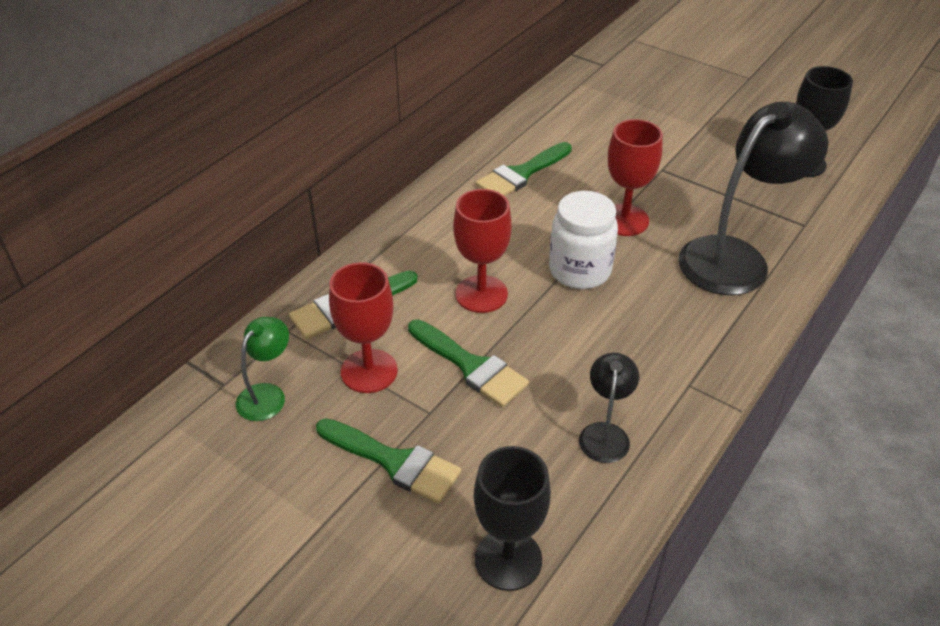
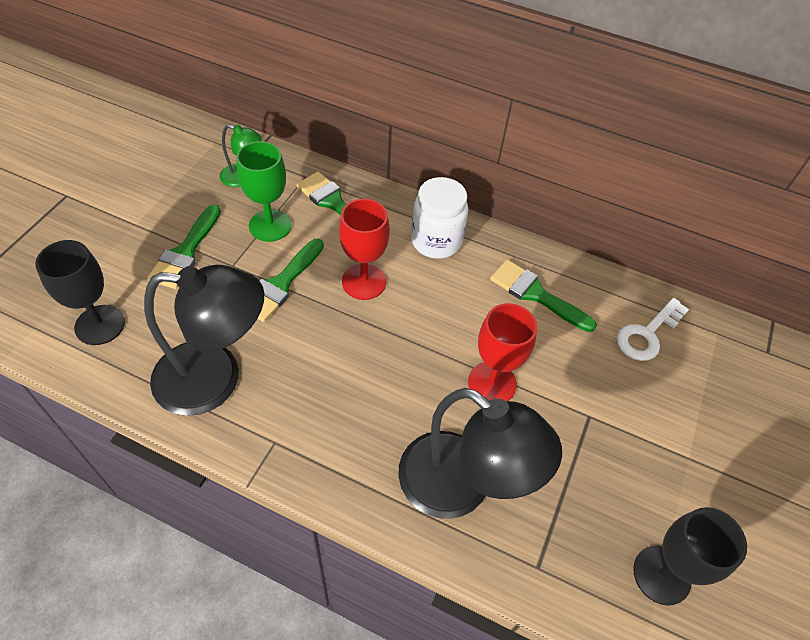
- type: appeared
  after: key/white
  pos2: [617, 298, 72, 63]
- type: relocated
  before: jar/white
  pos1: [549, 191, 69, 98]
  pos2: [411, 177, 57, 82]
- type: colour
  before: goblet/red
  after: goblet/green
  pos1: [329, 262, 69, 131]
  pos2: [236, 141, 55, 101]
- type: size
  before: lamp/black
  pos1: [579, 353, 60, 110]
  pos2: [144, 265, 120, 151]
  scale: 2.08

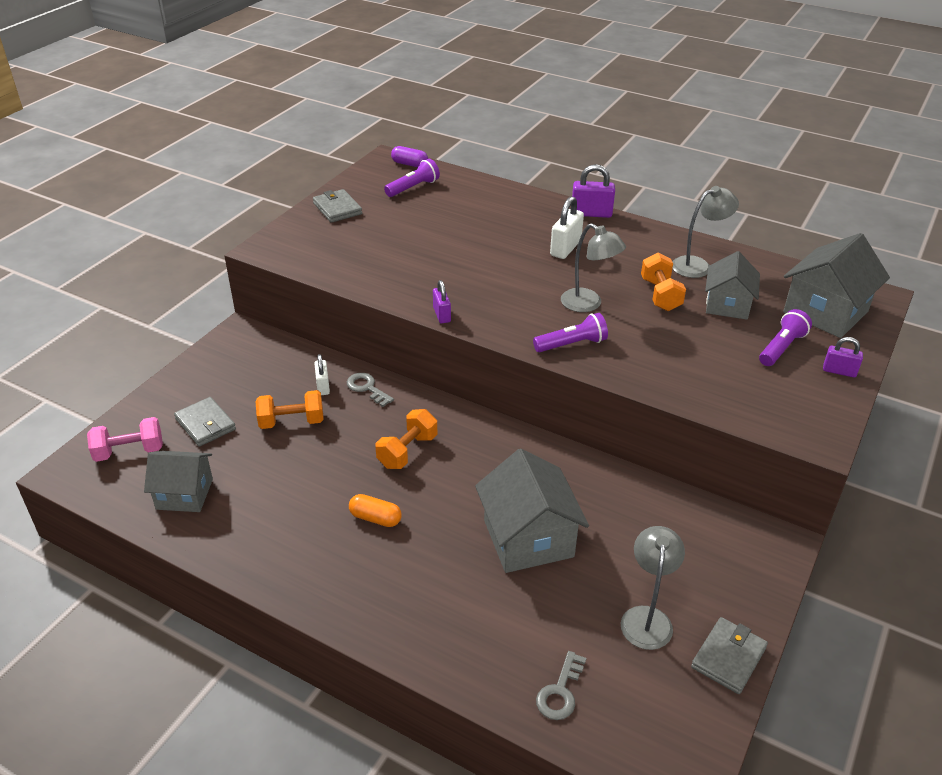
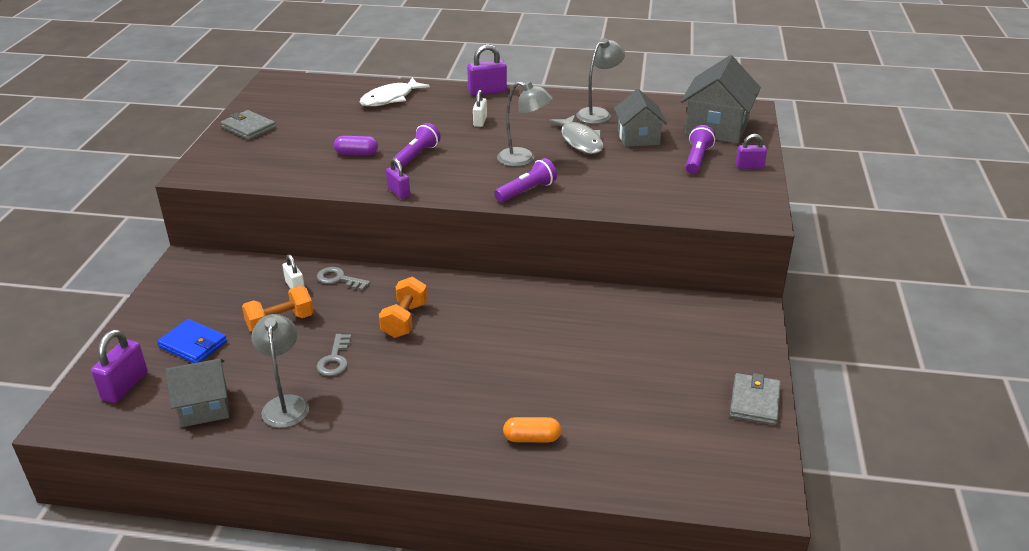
- type: missing
  before: house/grey
  pos1: [475, 449, 114, 124]
- type: appeared
  after: fish/white
  pos2: [360, 77, 70, 29]
- type: relocated
  before: capsule/orange
  pos1: [349, 494, 53, 33]
  pos2: [503, 417, 58, 25]
- type: relocated
  before: flashlight/purple
  pos1: [384, 159, 56, 38]
  pos2: [392, 123, 49, 45]
- type: relocated
  before: capsule/purple
  pos1: [391, 146, 37, 21]
  pos2: [334, 136, 44, 19]
- type: relocated
  before: key/grey
  pos1: [536, 651, 50, 69]
  pos2: [317, 334, 34, 42]
- type: relocated
  before: lamp/grey
  pos1: [621, 526, 64, 124]
  pos2: [251, 314, 58, 114]
- type: exchanged
  before: dumbbell/pink
  after: padlock/purple
  pos1: [87, 417, 76, 45]
  pos2: [91, 329, 57, 74]
- type: exchanged
  before: dumbbell/orange
  after: fish/grey
  pos1: [641, 253, 45, 58]
  pos2: [549, 115, 54, 39]
- type: colour
  before: wallet/grey
  after: wallet/blue
  pos1: [174, 397, 62, 50]
  pos2: [157, 319, 70, 44]
- type: size
  before: padlock/white
  pos1: [550, 196, 34, 63]
  pos2: [473, 90, 14, 37]
  scale: 0.64

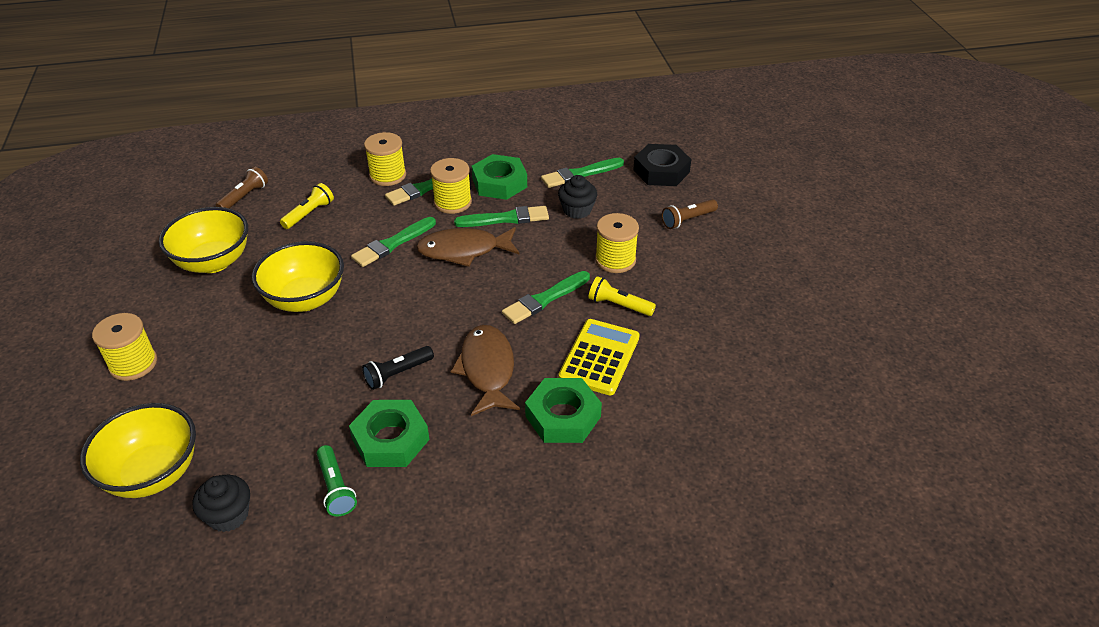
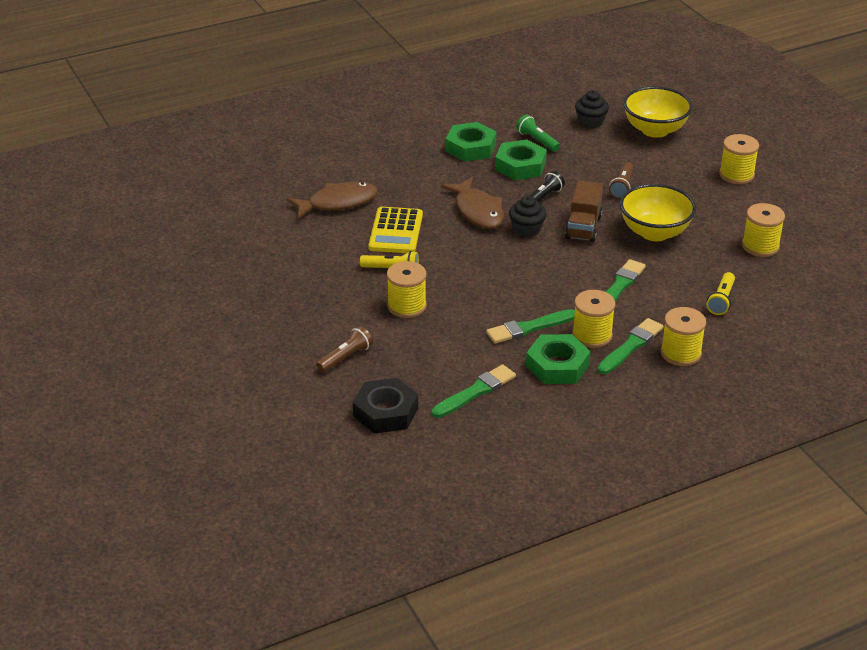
- type: missing
  before: brush/green
  pos1: [502, 271, 88, 53]
- type: appeared
  after: truck/brown
  pos2: [565, 181, 38, 61]
- type: relocated
  before: flashlight/brown
  pos1: [216, 166, 52, 42]
  pos2: [609, 162, 25, 37]
- type: relocated
  before: fish/brown
  pos1: [416, 227, 104, 40]
  pos2: [287, 182, 91, 37]
- type: relocated
  before: nut/green
  pos1: [525, 378, 77, 65]
  pos2: [446, 122, 51, 40]
- type: relocated
  before: cupcake/black
  pos1: [558, 175, 39, 44]
  pos2: [509, 196, 37, 41]
- type: exchanged
  before: bowl/yellow
  after: spool/yellow
  pos1: [159, 207, 89, 66]
  pos2: [742, 203, 43, 54]

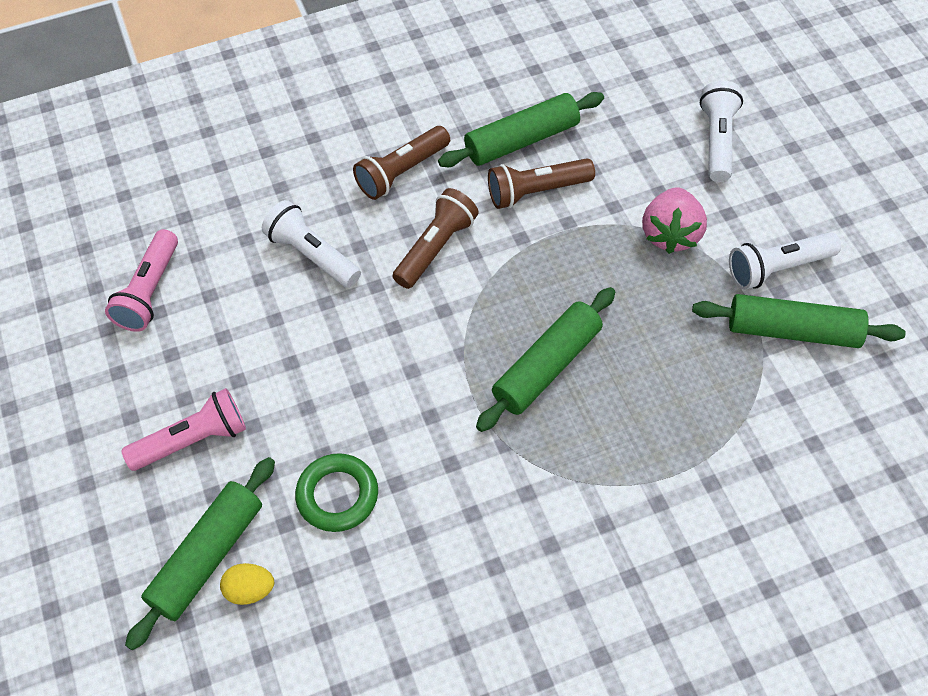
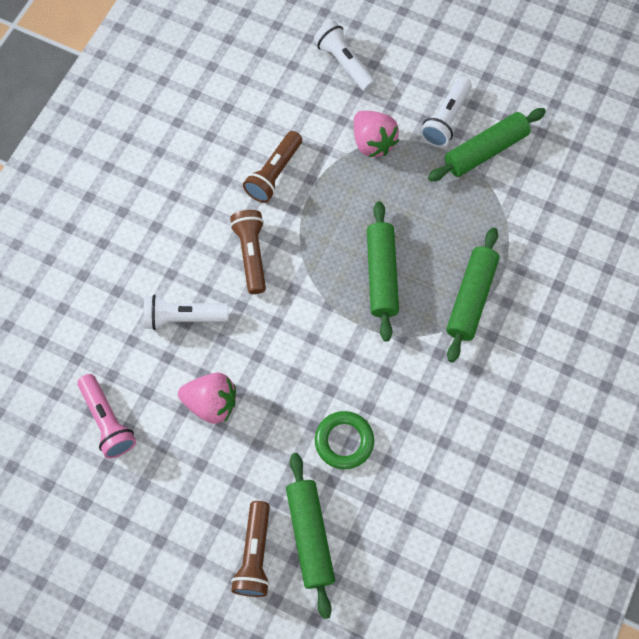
- type: missing
  before: flashlight/pink
  pos1: [121, 388, 125, 83]
- type: missing
  before: egg/yellow
  pos1: [220, 563, 54, 42]
- type: appeared
  after: strawberry/pink
  pos2: [178, 373, 58, 51]
- type: relocated
  before: flashlight/brown
  pos1: [353, 126, 97, 74]
  pos2: [231, 501, 39, 96]
- type: relocated
  before: rolling pin/green
  pos1: [438, 92, 166, 75]
  pos2: [446, 227, 53, 135]

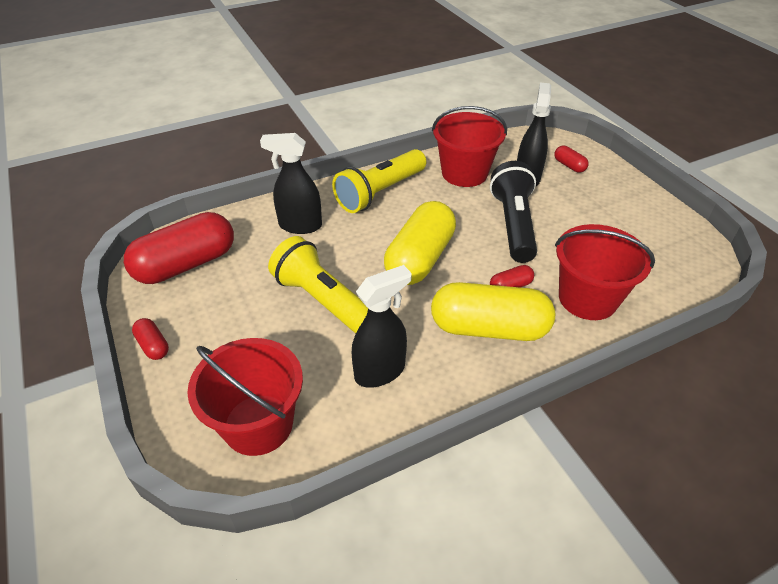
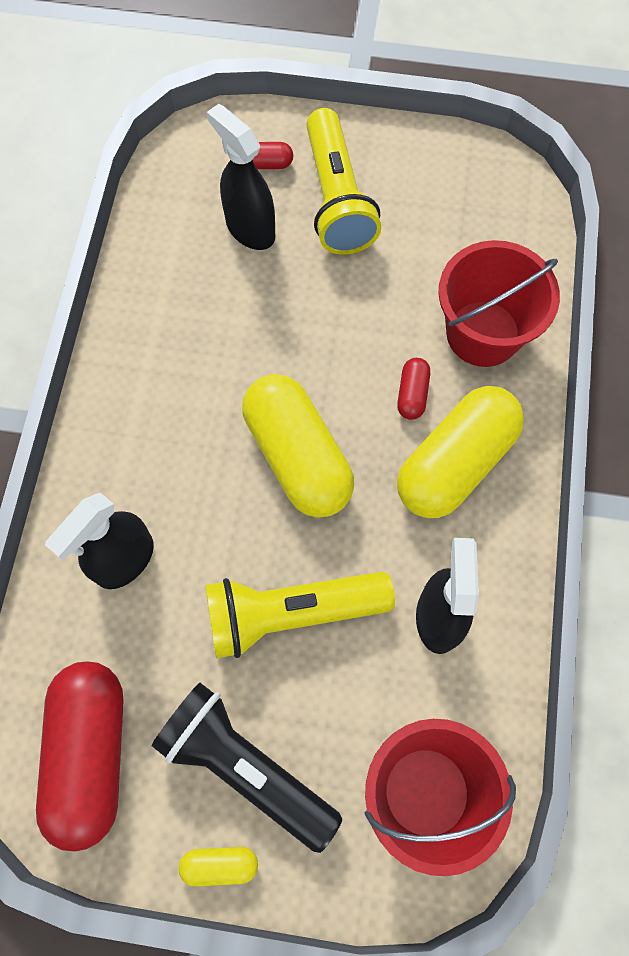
- type: missing
  before: bucket/red
  pos1: [432, 106, 75, 81]
- type: relocated
  before: flashlight/yellow
  pos1: [332, 149, 94, 64]
  pos2: [306, 108, 75, 147]
- type: relocated
  before: flashlight/black
  pos1: [490, 161, 47, 102]
  pos2: [151, 683, 191, 170]
- type: colour
  before: capsule/red
  after: capsule/yellow
  pos1: [132, 318, 37, 42]
  pos2: [179, 847, 79, 40]

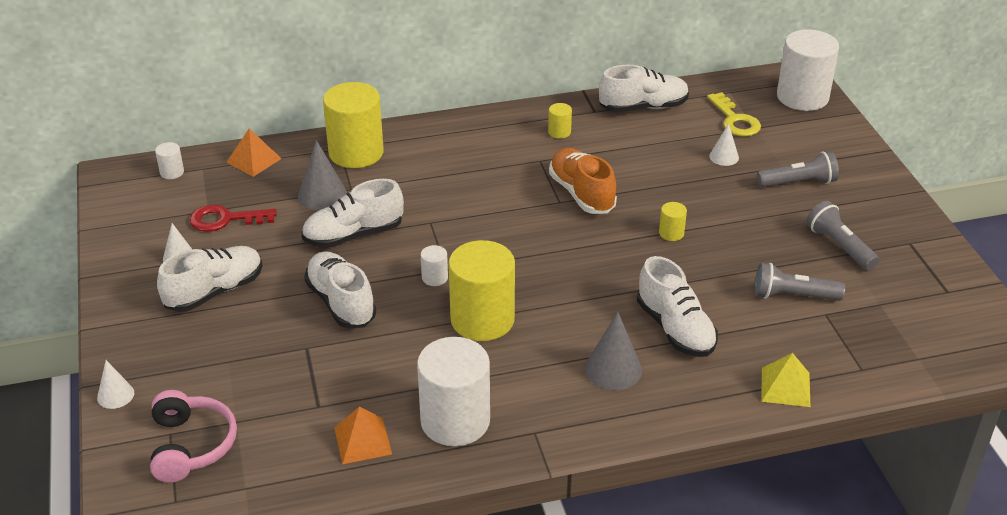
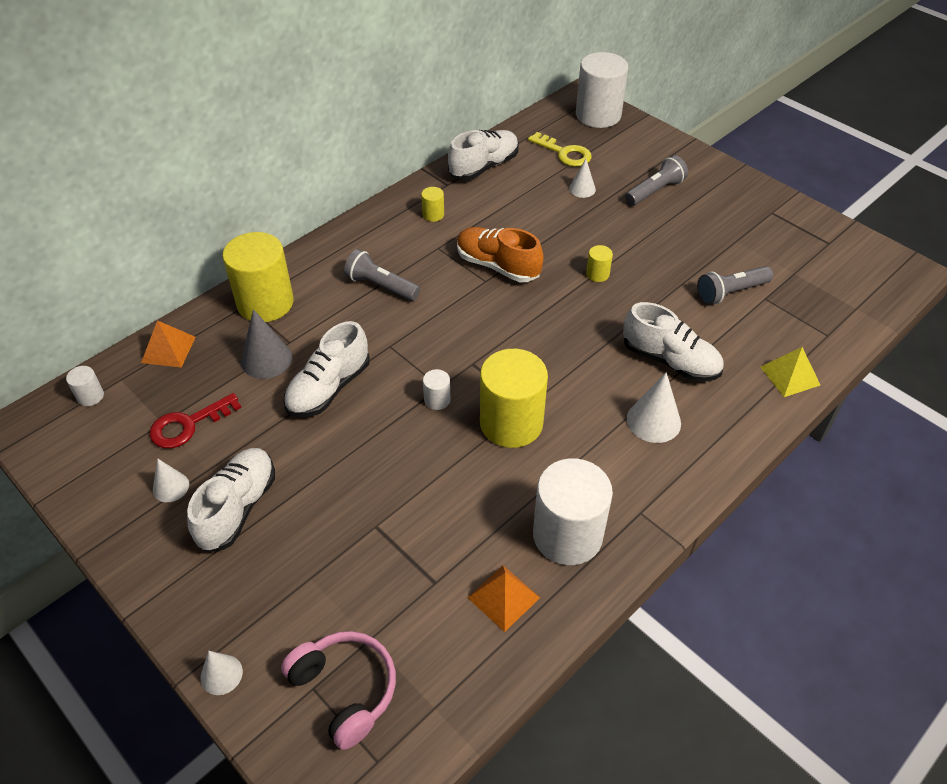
- type: missing
  before: shoe/white
  pos1: [304, 251, 72, 77]
- type: relocated
  before: flashlight/grey
  pos1: [806, 201, 73, 69]
  pos2: [344, 249, 76, 52]
- type: colour
  before: cone/grey
  after: cone/white
  pos1: [585, 312, 57, 78]
  pos2: [627, 372, 54, 71]

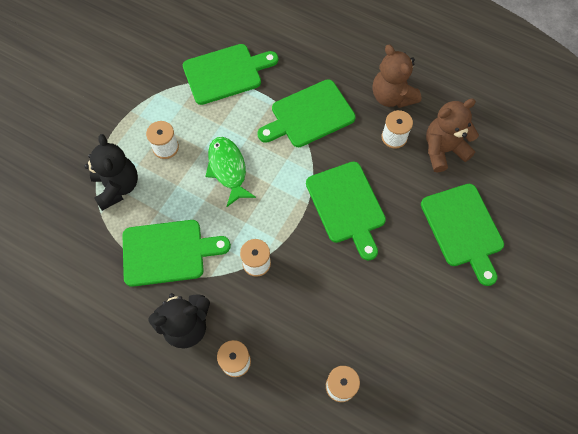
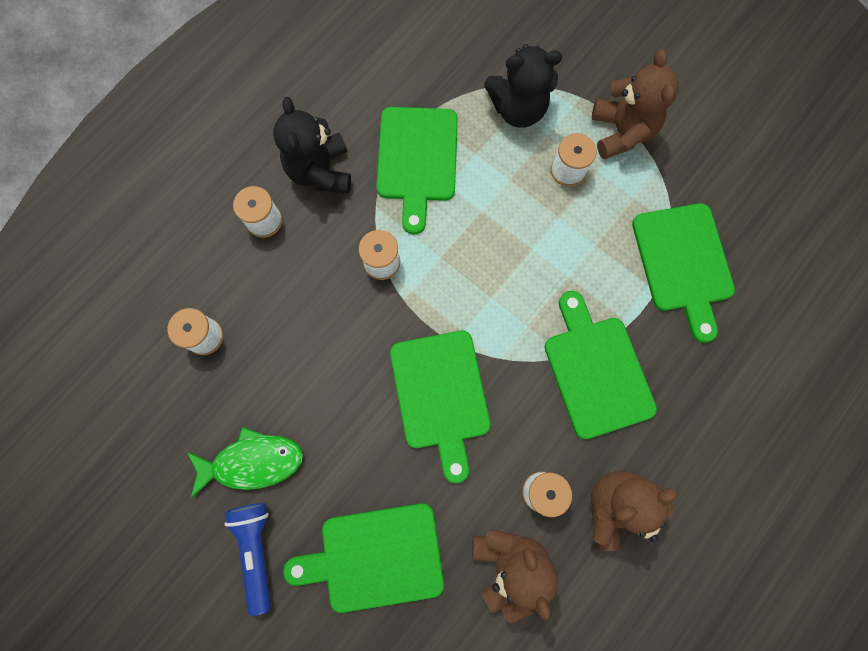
- type: appeared
  after: flashlight/blue
  pos2: [225, 503, 46, 113]
- type: appeared
  after: teddy bear/brown
  pos2: [592, 49, 87, 110]
- type: relocated
  before: fish/green
  pos1: [205, 137, 51, 70]
  pos2: [187, 427, 116, 71]
- type: spun
  before: cutting board/green
  pos1: [306, 162, 80, 99]
  pos2: [390, 331, 101, 152]
  turn: -90

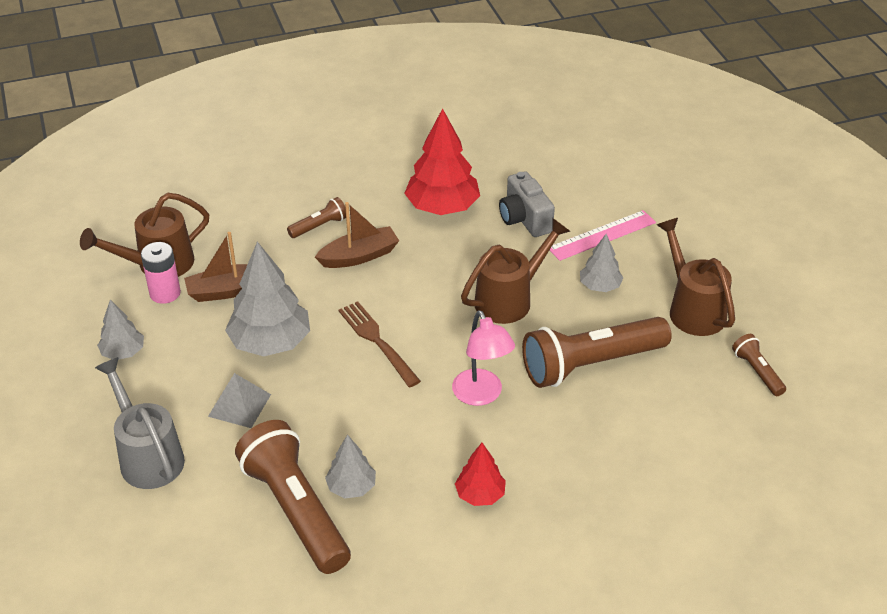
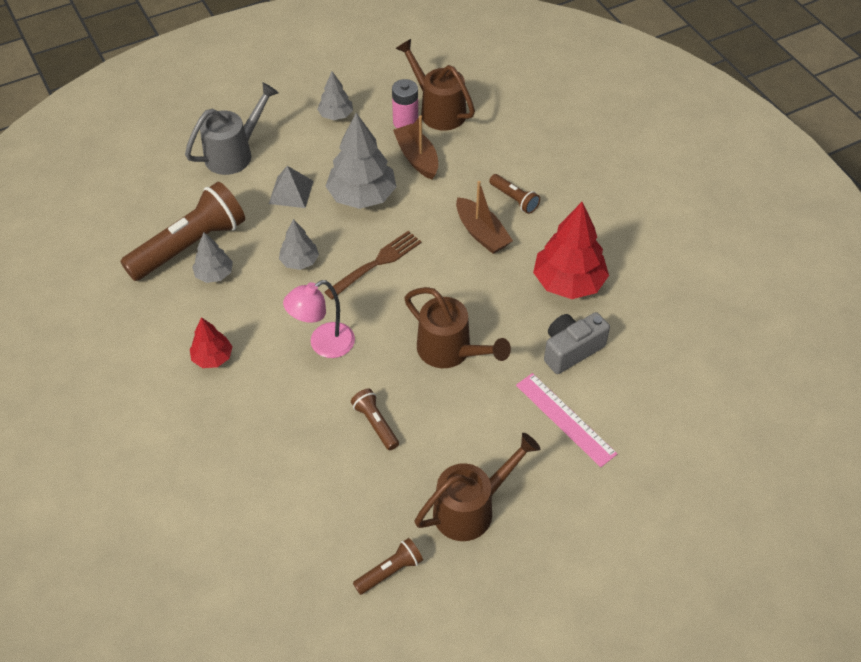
- type: relocated
  before: tree/grey
  pos1: [580, 234, 43, 58]
  pos2: [279, 219, 40, 51]
- type: size
  before: flashlight/brown
  pos1: [522, 317, 150, 71]
  pos2: [351, 388, 48, 63]
  scale: 0.46

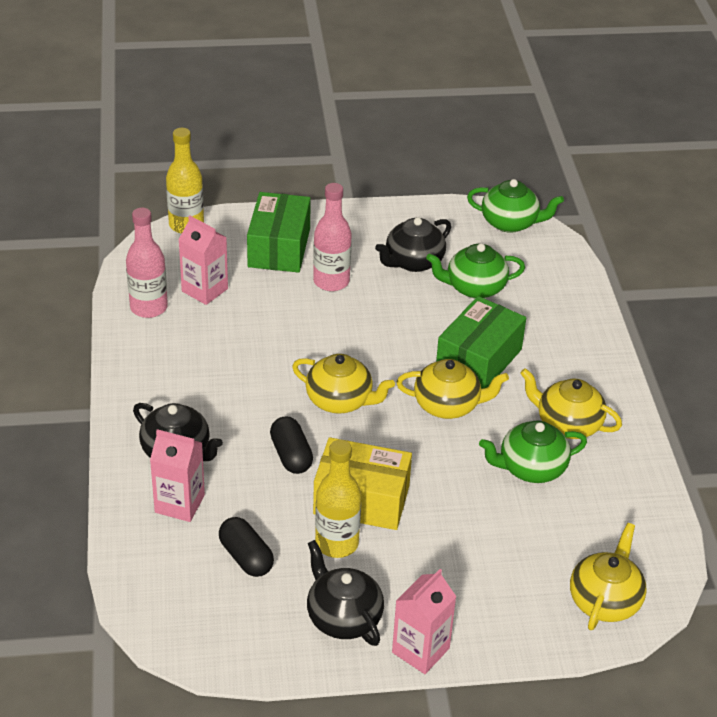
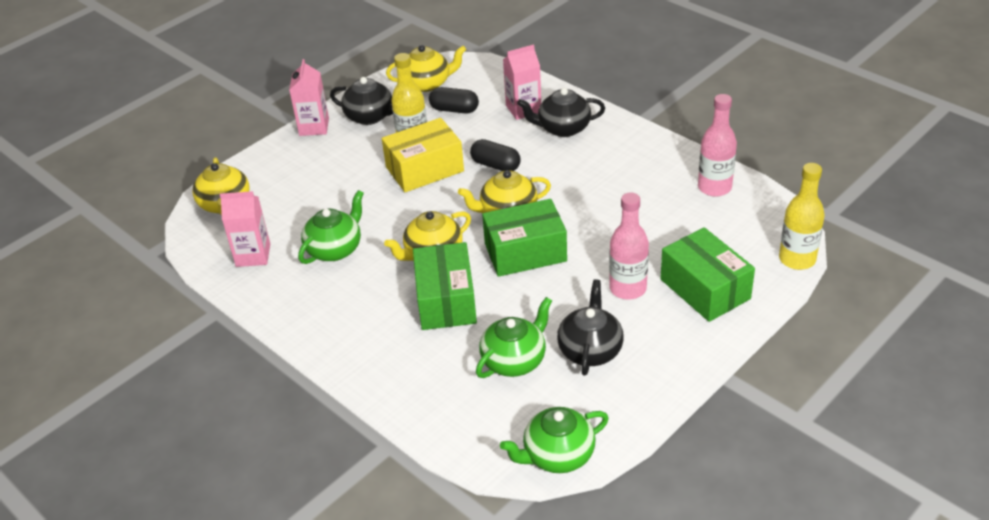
- type: appeared
  after: box/green
  pos2: [482, 199, 85, 78]
- type: relocated
  before: carton/pink
  pos1: [179, 215, 49, 90]
  pos2: [220, 191, 50, 76]
- type: relocated
  before: teapot/yellow
  pos1: [520, 368, 102, 71]
  pos2: [386, 45, 80, 47]

